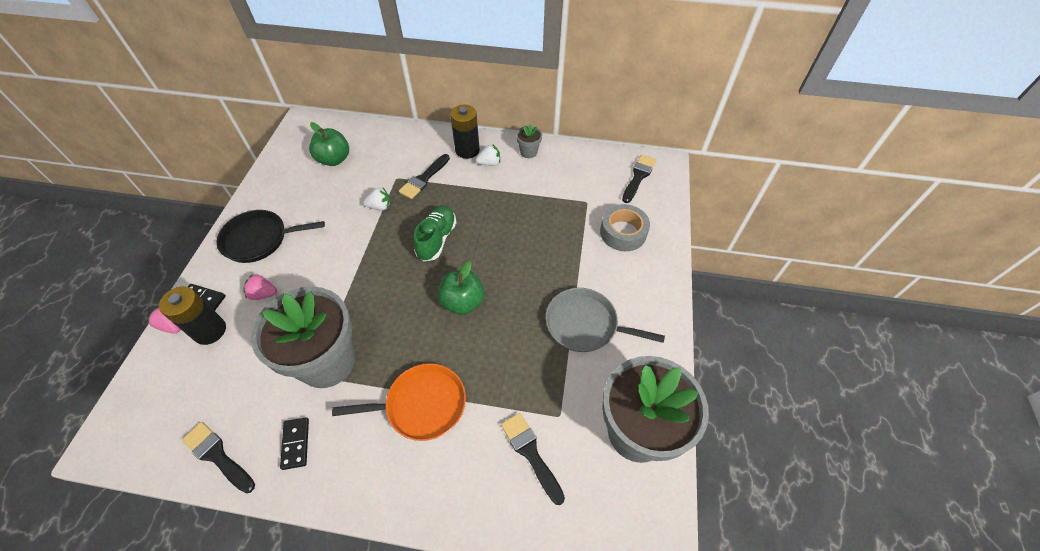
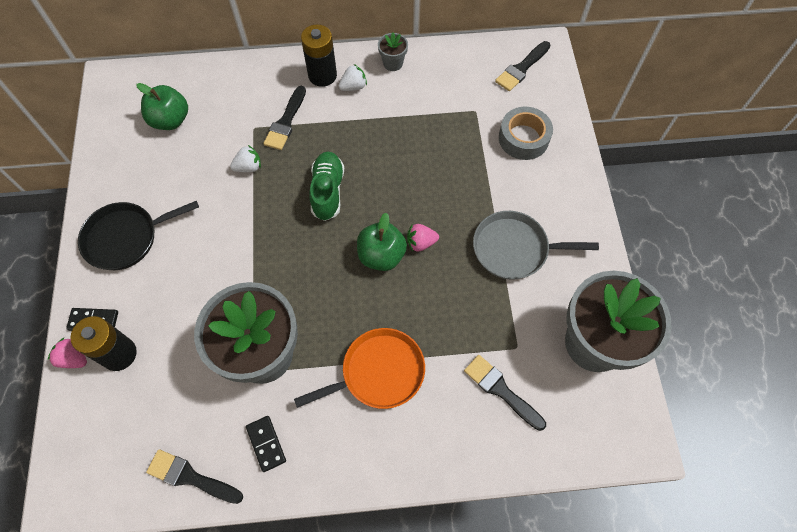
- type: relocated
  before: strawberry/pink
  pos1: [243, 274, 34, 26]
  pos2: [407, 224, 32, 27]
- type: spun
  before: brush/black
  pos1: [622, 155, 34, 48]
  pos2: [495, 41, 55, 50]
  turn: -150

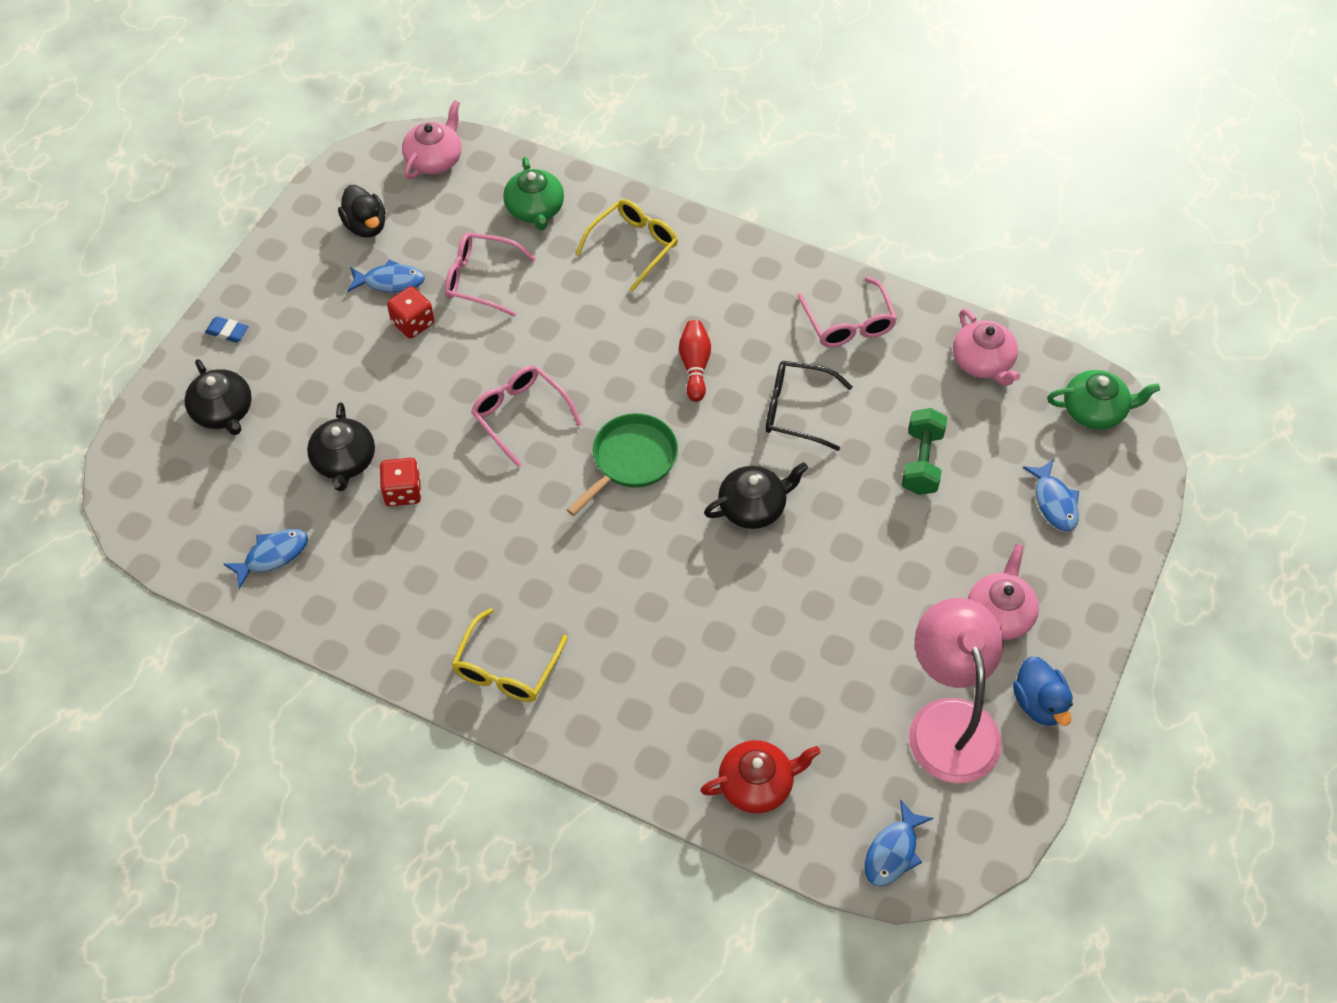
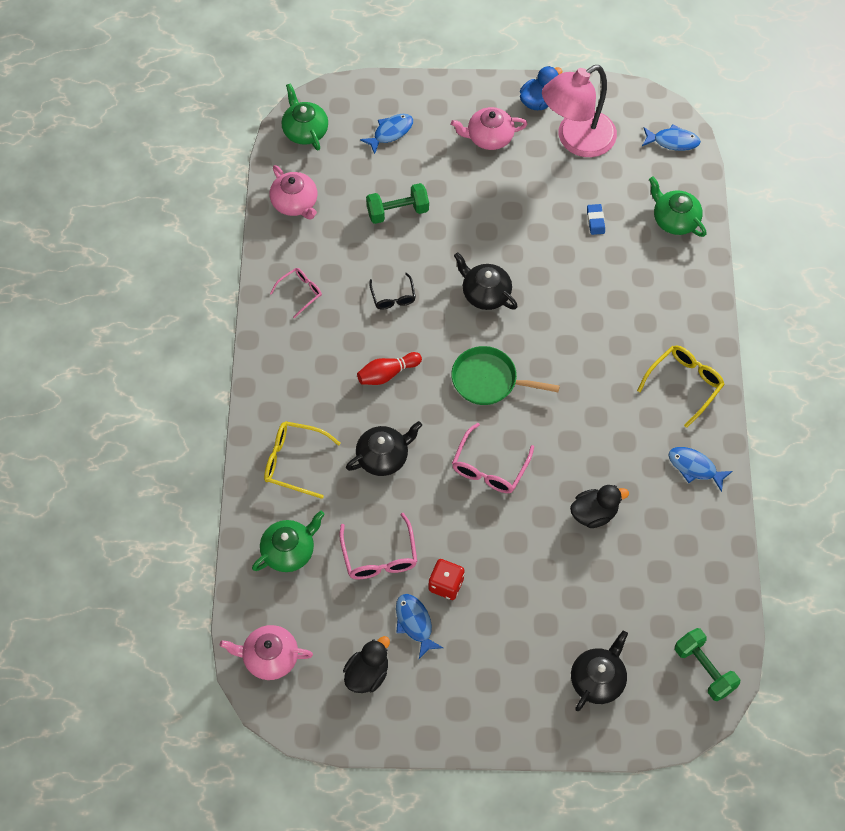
- type: appeared
  after: dumbbell/green
  pos2: [675, 628, 65, 73]
- type: relocated
  before: eraser/blue
  pos1: [205, 316, 44, 27]
  pos2: [587, 204, 18, 31]
- type: relocated
  before: fish/blue
  pos1: [224, 529, 84, 60]
  pos2: [668, 447, 65, 45]
- type: relocated
  before: teapot/black
  pos1: [307, 402, 68, 89]
  pos2: [346, 421, 76, 55]
- type: exchanged
  before: dice/red
  after: duck/black
  pos1: [380, 458, 41, 48]
  pos2: [570, 485, 59, 43]
- type: colour
  before: teapot/red
  after: teapot/green
  pos1: [700, 740, 120, 73]
  pos2: [649, 176, 58, 61]
- type: spun
  before: glasses/yellow
  pos1: [452, 608, 116, 94]
  pos2: [637, 345, 88, 83]
  turn: -45
- type: spun
  before: teapot/pink
  pos1: [953, 309, 67, 77]
  pos2: [270, 165, 47, 55]
  turn: 105
- type: size
  before: glasses/black
  pos1: [766, 361, 87, 90]
  pos2: [369, 273, 47, 36]
  scale: 0.64
- type: size
  before: glasses/pink
  pos1: [797, 277, 100, 70]
  pos2: [270, 268, 52, 51]
  scale: 0.64

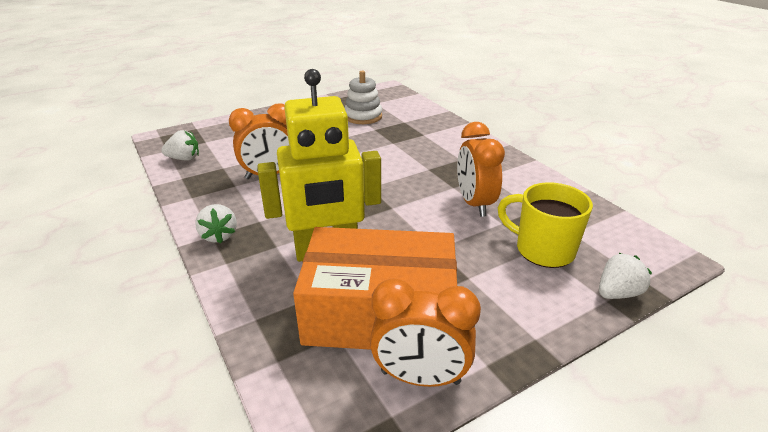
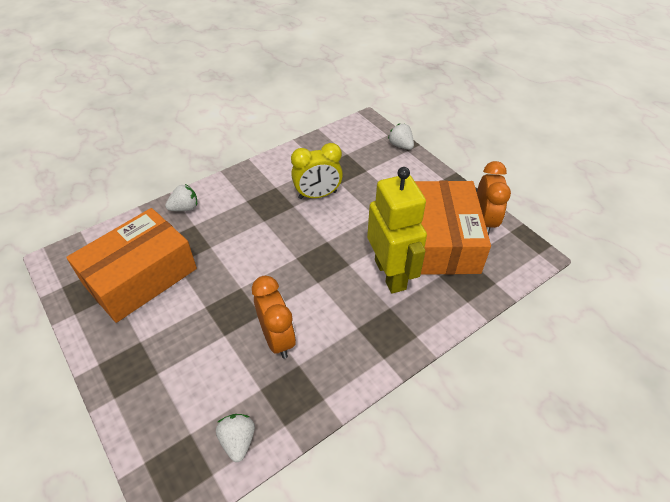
- type: missing
  before: mug/yellow
  pos1: [498, 182, 95, 86]
- type: relocated
  before: strawberry/white
  pos1: [195, 204, 42, 40]
  pos2: [165, 184, 32, 27]
- type: exchanged
  before: stacking toy/white
  after: box/orange
  pos1: [344, 70, 38, 54]
  pos2: [66, 208, 131, 115]
- type: colour
  before: clock/orange
  after: clock/yellow
  pos1: [457, 122, 48, 95]
  pos2: [291, 143, 52, 56]

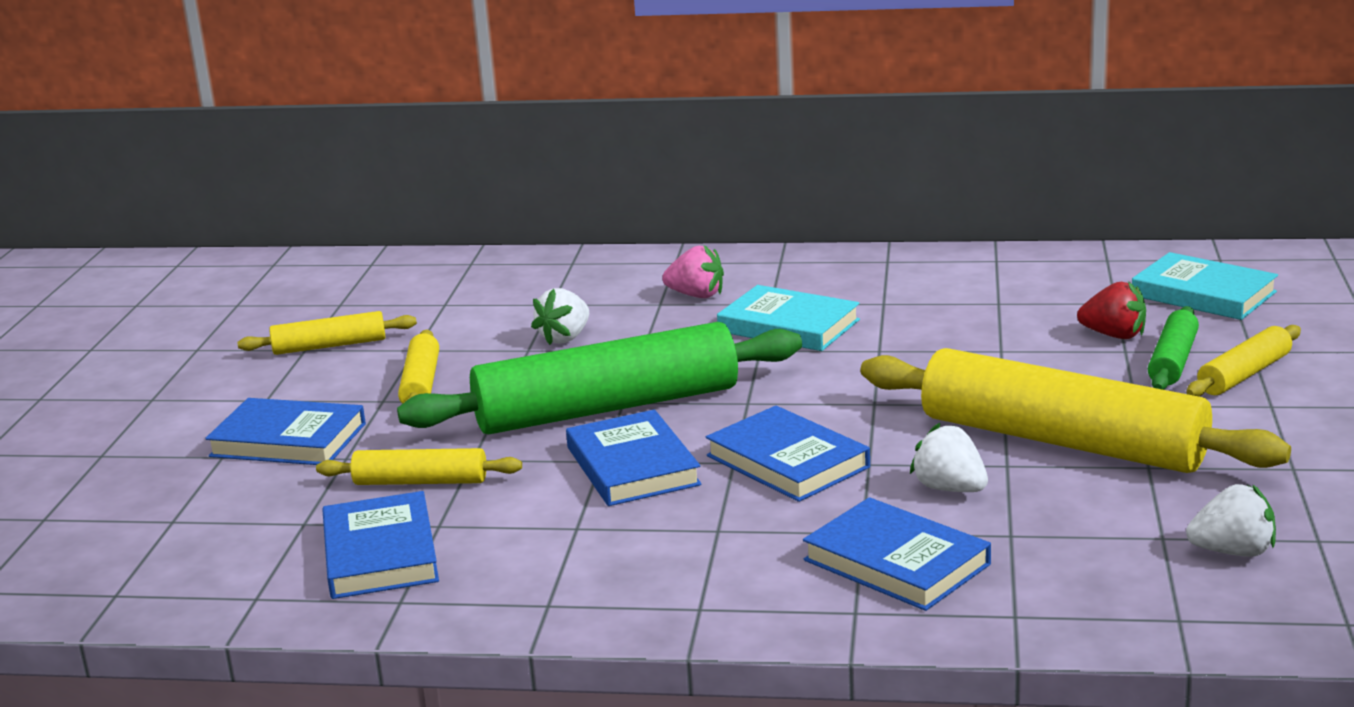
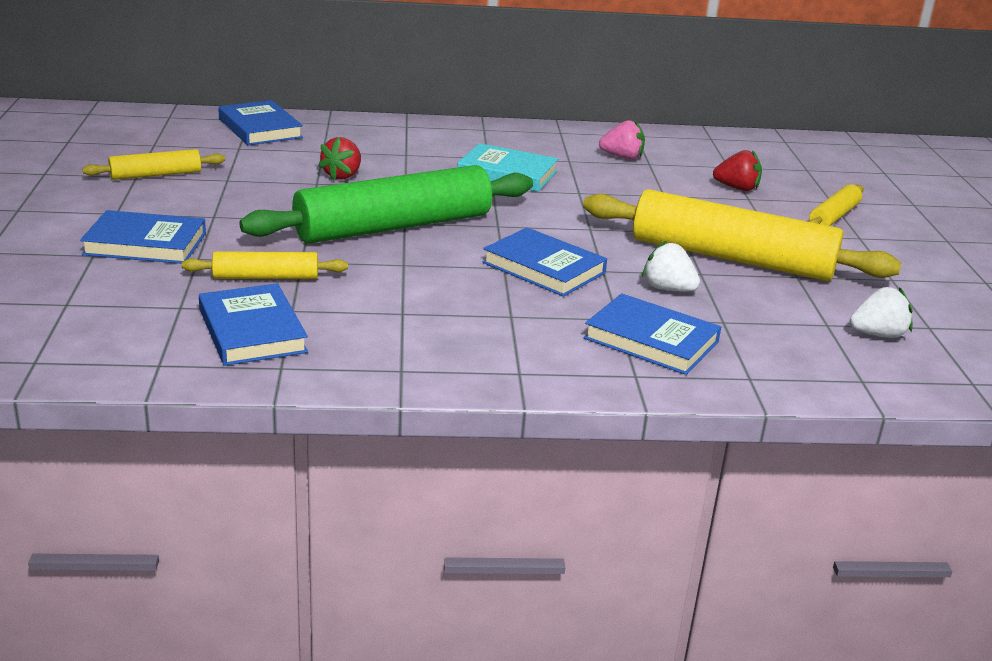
- type: missing
  before: rolling pin/yellow
  pos1: [398, 330, 41, 74]
- type: missing
  before: book/turquoise
  pos1: [1132, 252, 146, 68]
- type: missing
  before: rolling pin/green
  pos1: [1148, 306, 51, 84]
- type: relocated
  before: book/blue
  pos1: [566, 410, 136, 96]
  pos2: [218, 100, 85, 46]
- type: relocated
  before: strawberry/pink
  pos1: [662, 245, 62, 53]
  pos2: [599, 120, 46, 40]
- type: colour
  before: strawberry/white
  after: strawberry/red
  pos1: [531, 288, 58, 57]
  pos2: [318, 137, 43, 43]

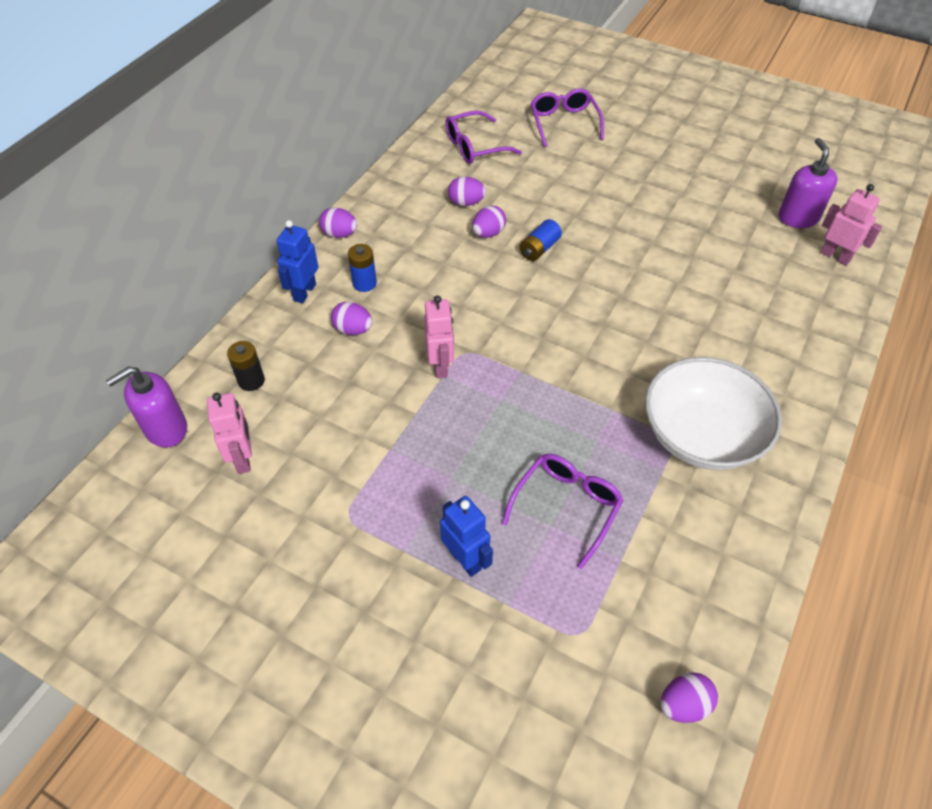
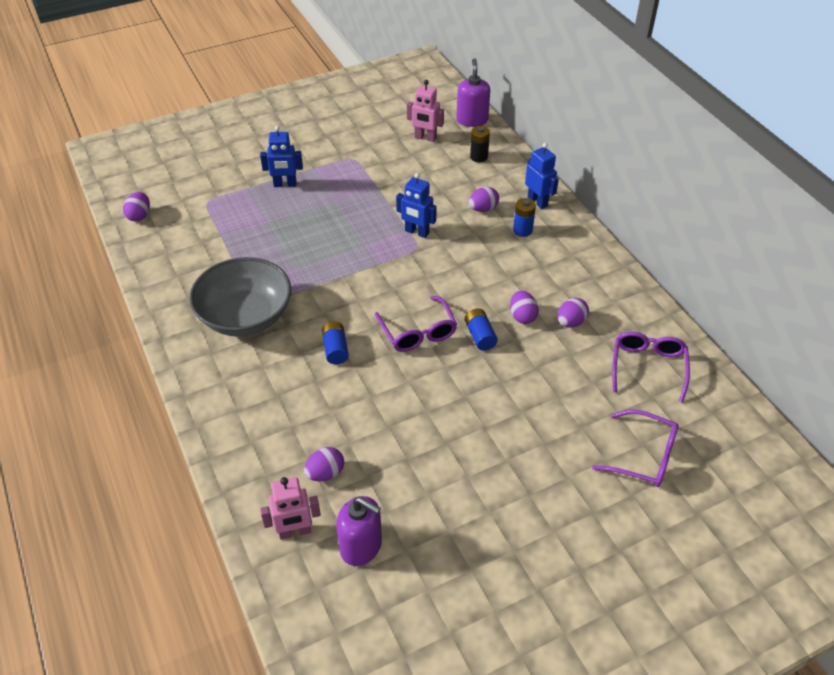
- type: appeared
  after: battery/blue
  pos2: [322, 321, 27, 43]
- type: relocated
  before: egg/purple
  pos1: [319, 207, 38, 31]
  pos2: [304, 447, 40, 34]
- type: relocated
  before: glasses/purple
  pos1: [502, 454, 121, 115]
  pos2: [375, 296, 82, 56]
- type: colour
  before: robot/pink
  after: robot/blue
  pos1: [424, 295, 30, 83]
  pos2: [396, 173, 41, 65]
- type: colour
  before: bowl/white
  after: bowl/grey
  pos1: [645, 357, 137, 113]
  pos2: [189, 257, 102, 80]

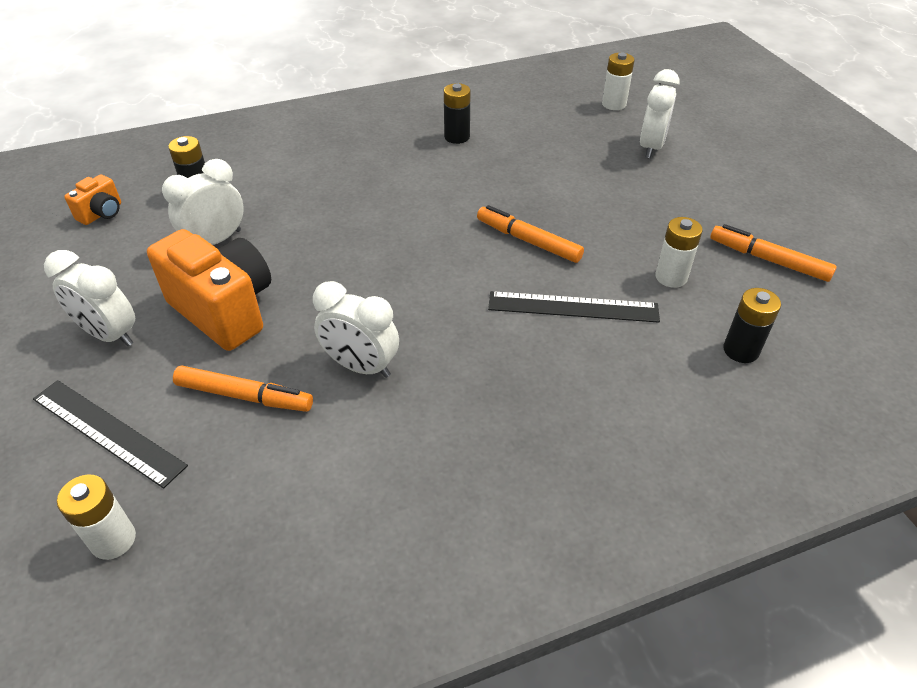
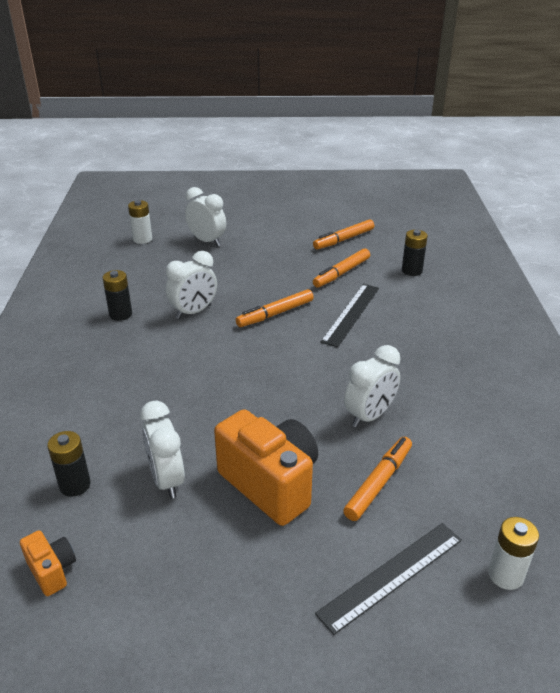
- type: relocated
  before: clock/white
  pos1: [44, 250, 91, 96]
  pos2: [166, 251, 51, 68]
- type: exchanged
  before: battery/white
  after: marker/orange
  pos1: [655, 217, 48, 71]
  pos2: [313, 248, 57, 40]
- type: spun
  before: camera/orange
  pos1: [147, 229, 124, 122]
  pos2: [214, 409, 104, 117]
  turn: 75

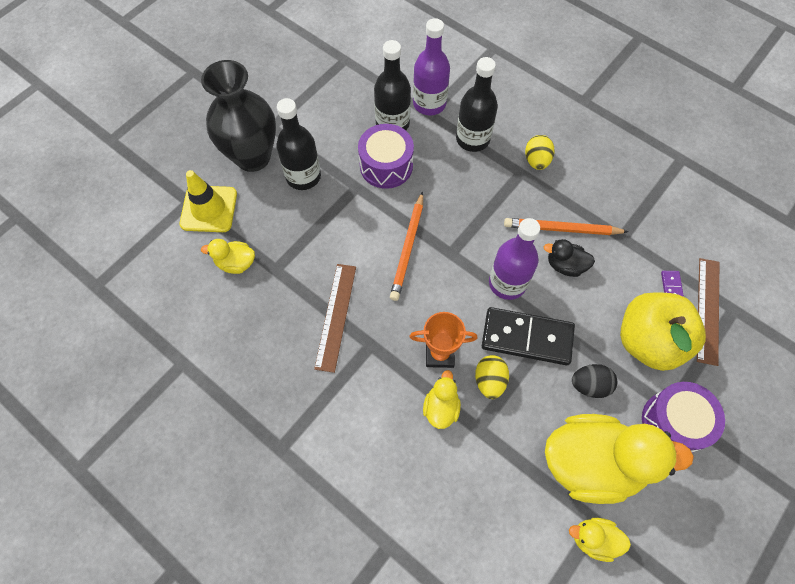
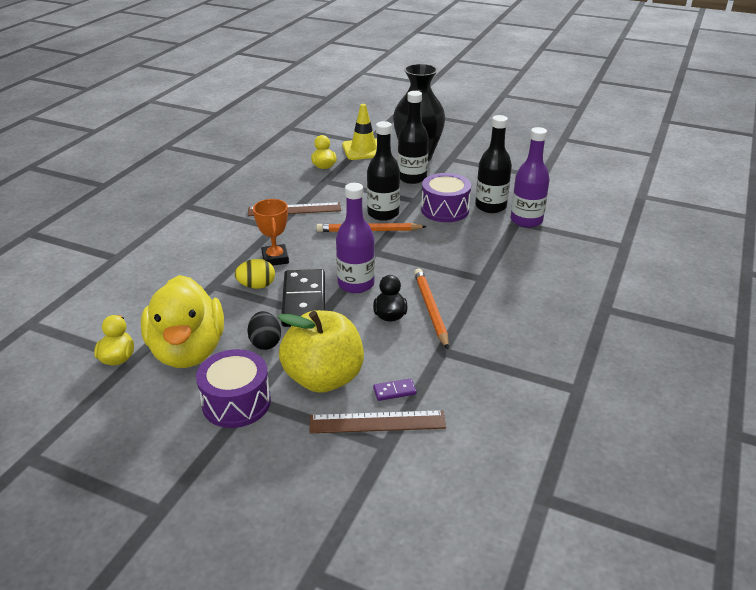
- type: missing
  before: duck/yellow
  pos1: [423, 370, 38, 59]
- type: missing
  before: egg/yellow
  pos1: [525, 135, 29, 35]
- type: relocated
  before: bottle/black
  pos1: [456, 57, 42, 95]
  pos2: [367, 121, 33, 100]

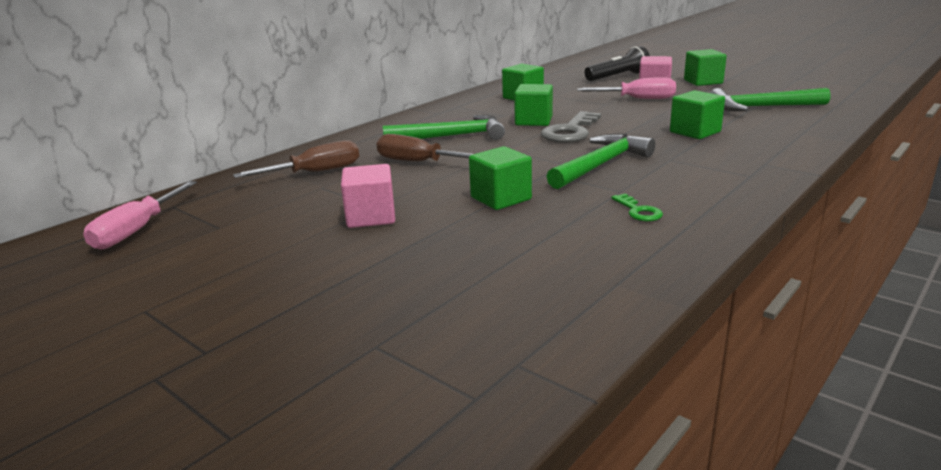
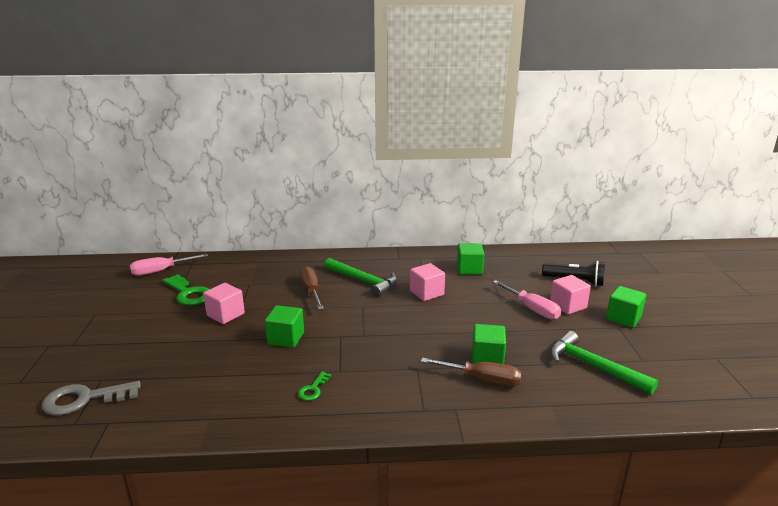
- type: missing
  before: hammer/green
  pos1: [546, 134, 109, 55]
- type: appeared
  after: key/green
  pos2: [162, 274, 48, 31]
- type: relocated
  before: screwdriver/brown
  pos1: [233, 140, 126, 38]
  pos2: [421, 357, 100, 30]
- type: relocated
  before: key/grey
  pos1: [541, 111, 60, 32]
  pos2: [41, 381, 100, 35]
- type: colour
  before: cube/green
  after: cube/pink
  pos1: [514, 84, 39, 42]
  pos2: [410, 263, 35, 38]

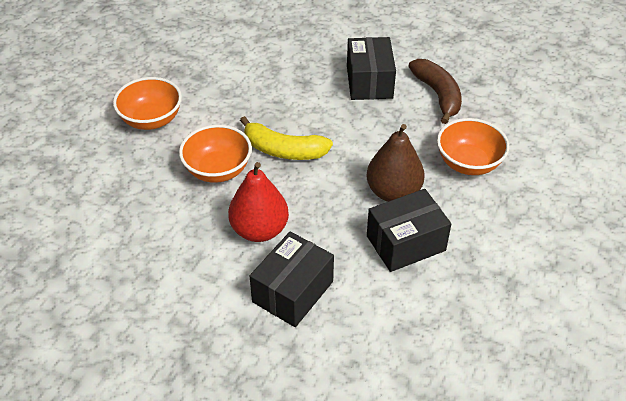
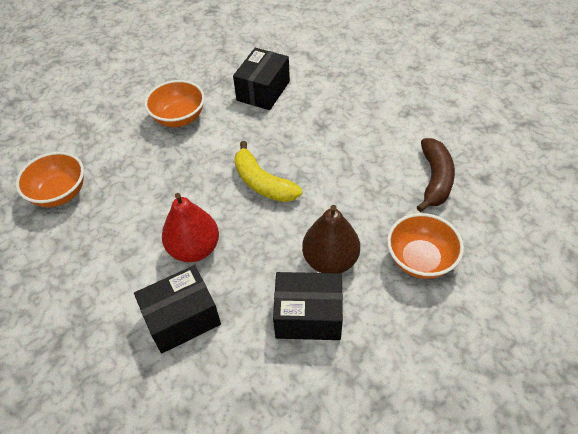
- type: relocated
  before: bowl/orange
  pos1: [179, 125, 73, 58]
  pos2: [16, 152, 68, 55]
- type: relocated
  before: box/black
  pos1: [347, 37, 49, 63]
  pos2: [233, 48, 57, 62]

